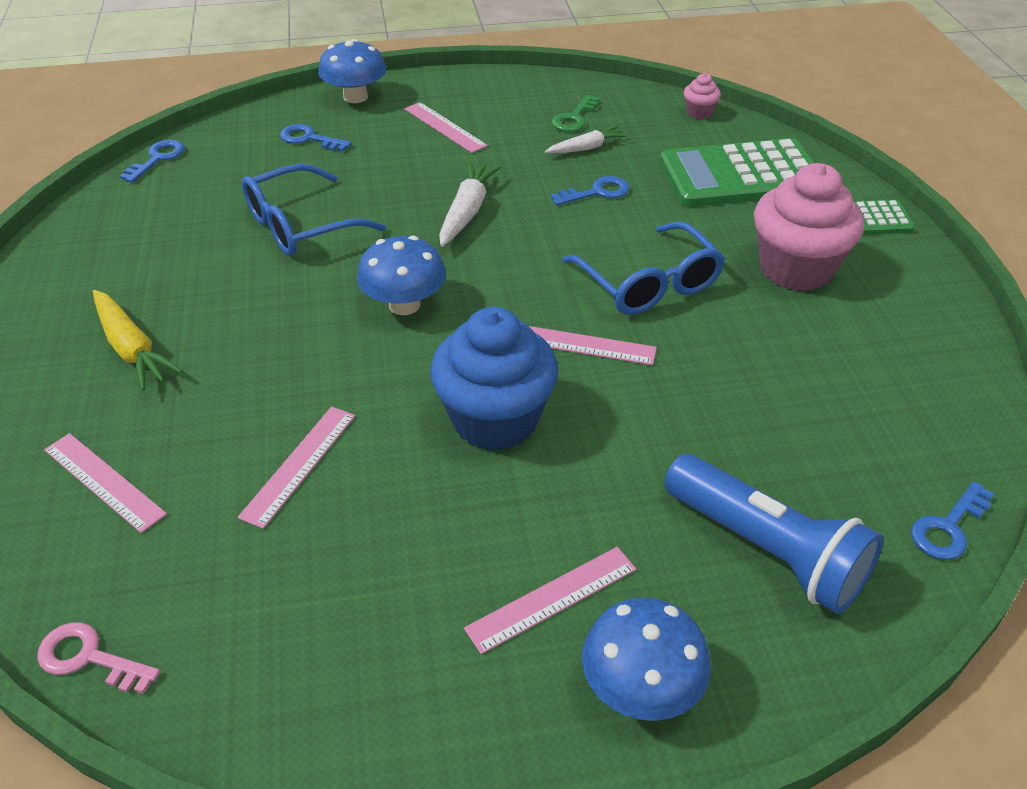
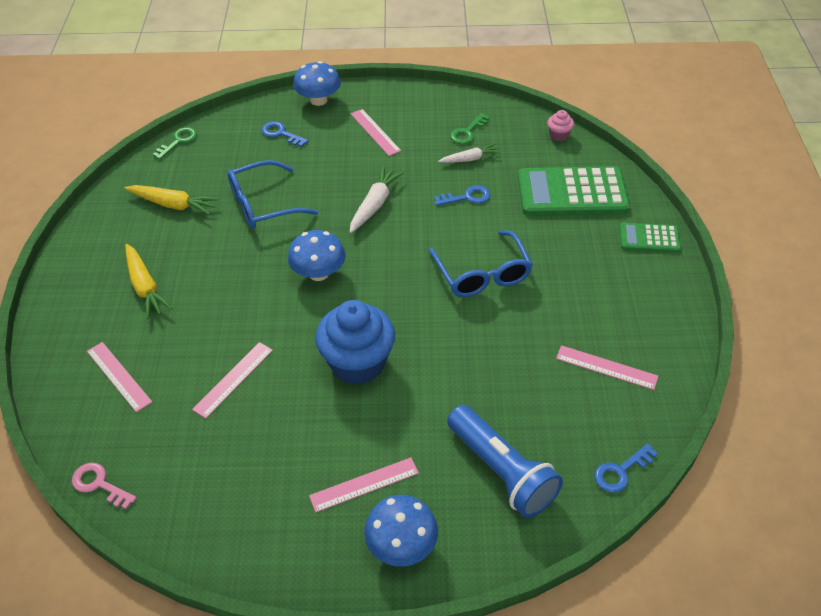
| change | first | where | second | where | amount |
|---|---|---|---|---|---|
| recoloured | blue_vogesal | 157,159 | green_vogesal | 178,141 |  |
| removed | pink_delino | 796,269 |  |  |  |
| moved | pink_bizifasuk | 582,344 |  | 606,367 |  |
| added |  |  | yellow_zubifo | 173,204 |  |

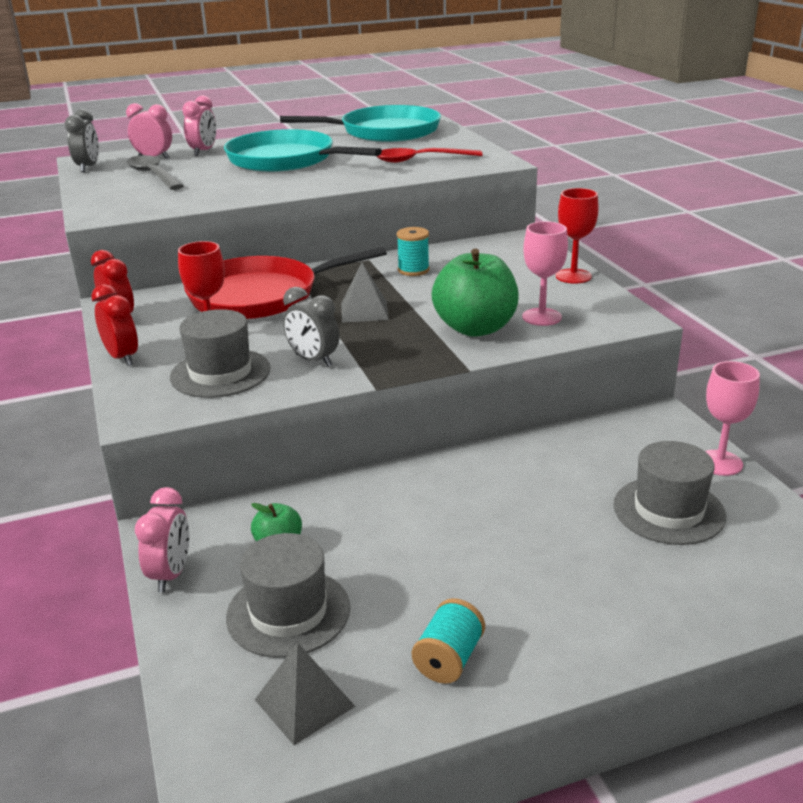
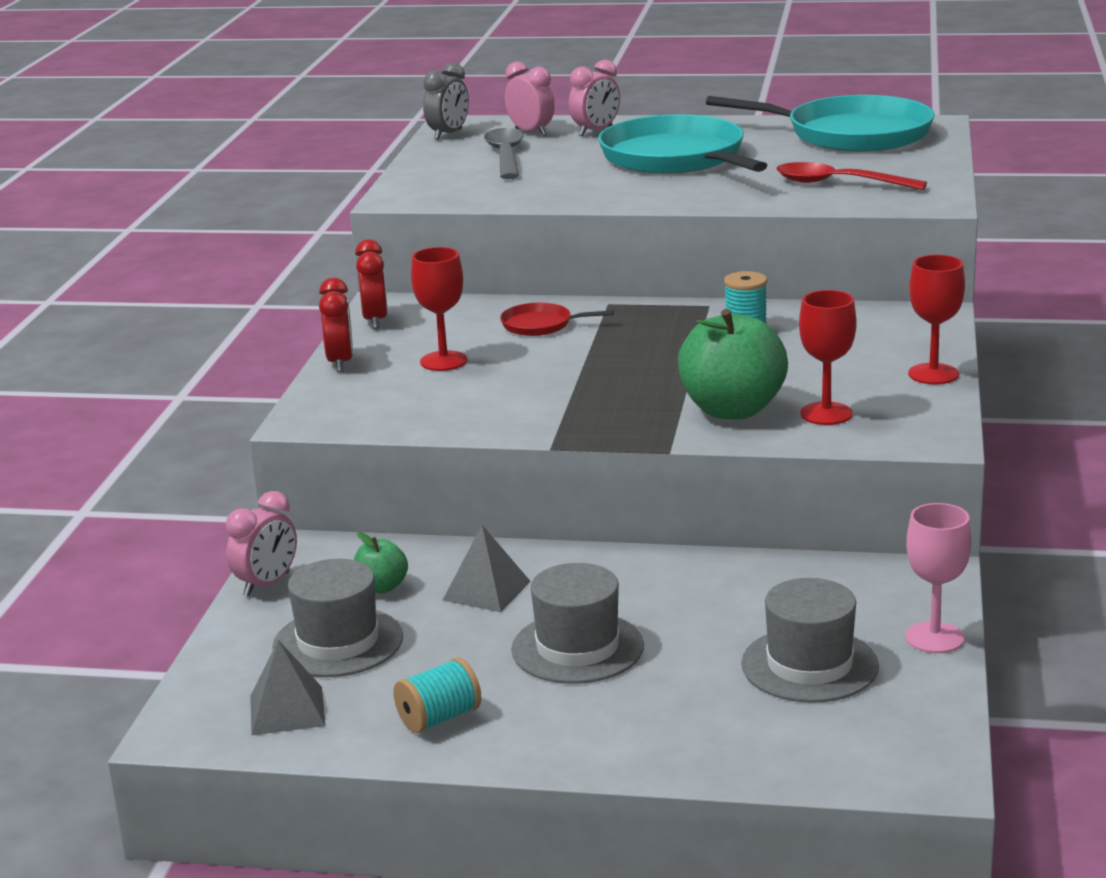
| change | first | where | second | where | amount |
|---|---|---|---|---|---|
| recoloured | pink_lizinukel | 541,317 | red_lizinukel | 826,414 |  |
| resized | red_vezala | 260,296 |  | 540,325 | x0.44 |
| moved | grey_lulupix | 364,311 |  | 486,590 |  |
| removed | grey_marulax | 313,360 |  |  |  |
| moved | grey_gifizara | 220,373 |  | 577,648 |  |

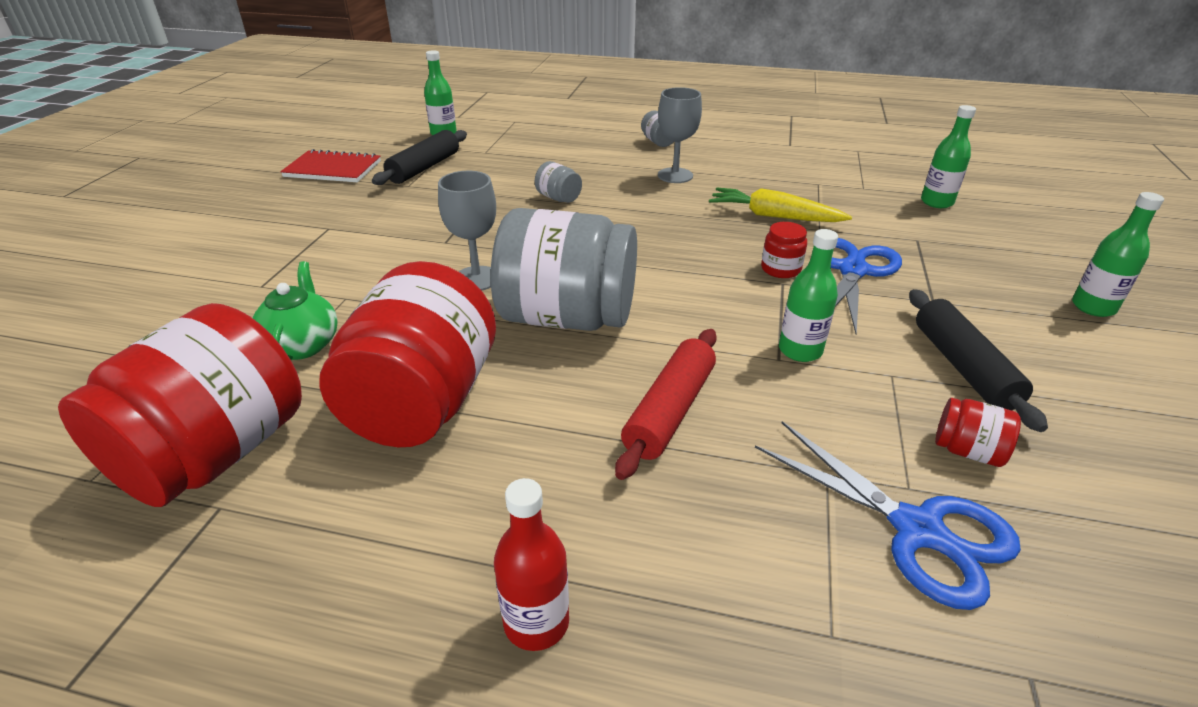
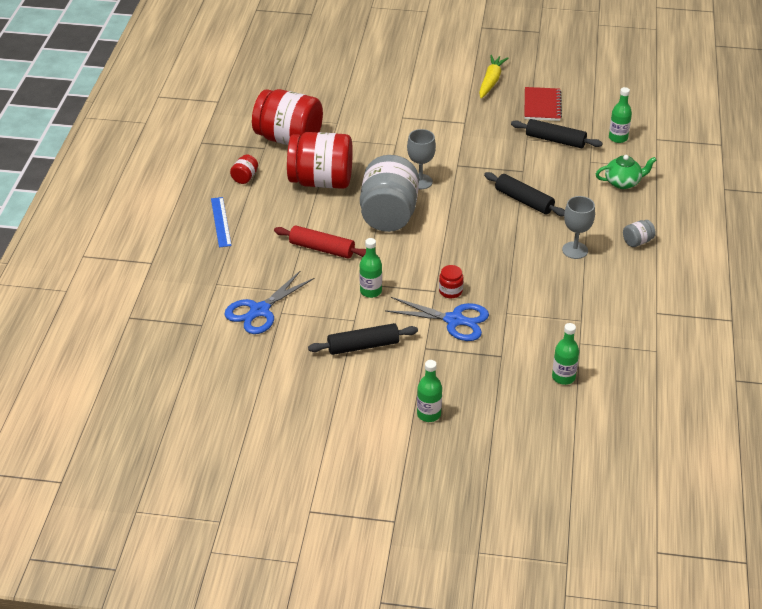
| change | first | where | second | where | amount |
|---|---|---|---|---|---|
| replaced | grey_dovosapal | 558,198 | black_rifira | 524,201 |  |
| moved | yellow_zubifo | 774,216 |  | 491,81 |  |
| moved | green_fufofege | 302,344 |  | 623,182 |  |
| moved | red_dovosapal | 967,451 |  | 245,177 |  |
| replaced | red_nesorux | 536,622 | blue_bizifasuk | 221,222 |  |

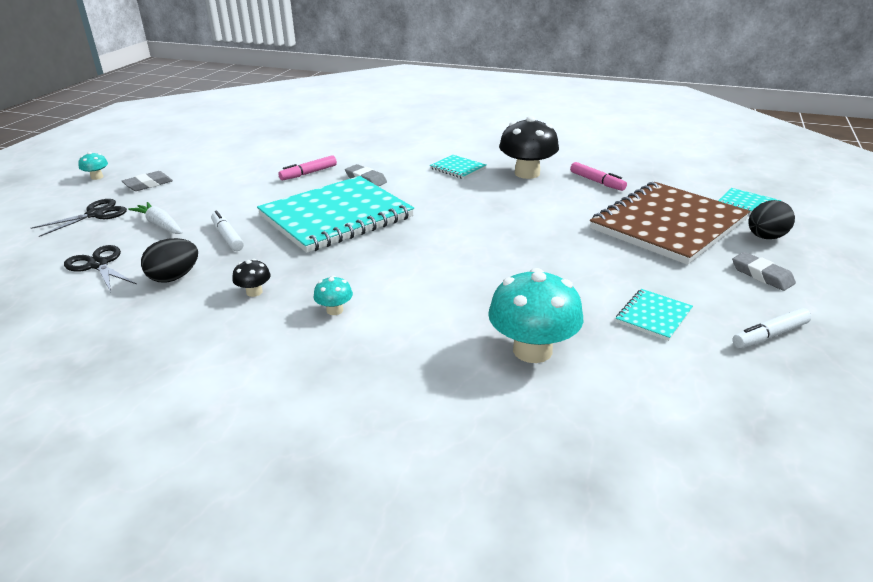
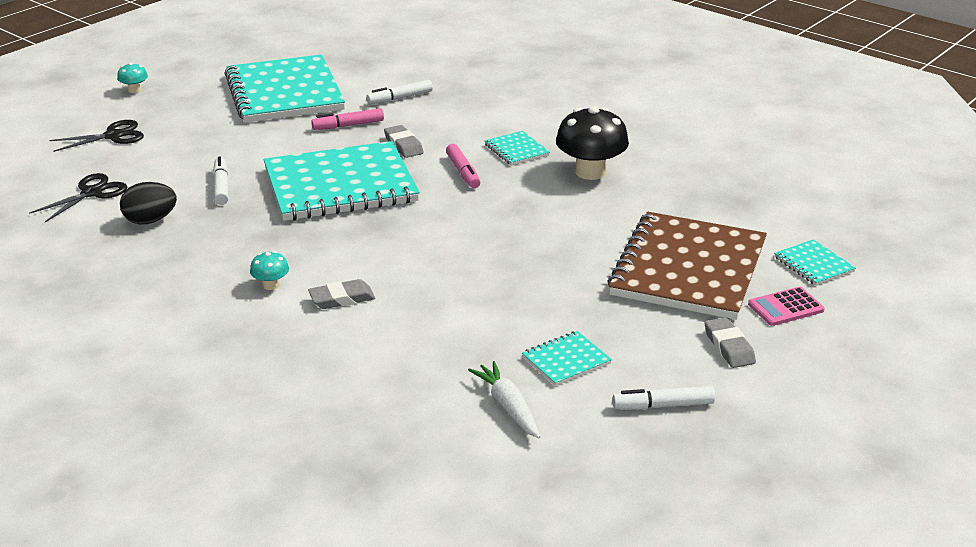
| change | first | where | second | where | amount |
|---|---|---|---|---|---|
| moved | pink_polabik | 597,182 |  | 463,172 |  |
| moved | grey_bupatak | 148,184 |  | 342,299 |  |
| turned | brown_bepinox | 668,225 |  | 688,269 | 45 degrees counterclockwise |
| replaced | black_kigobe | 765,237 | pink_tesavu | 785,307 |  |
| moved | white_zubifo | 160,225 |  | 508,407 |  |
| turned | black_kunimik | 98,265 |  | 92,193 | 60 degrees clockwise |
| removed | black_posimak | 254,292 |  |  |  |
| removed | turquoise_posimak | 532,350 |  |  |  |
| added |  |  | turquoise_bepinox | 284,92 |  |
| added |  |  | white_polabik | 400,98 |  |

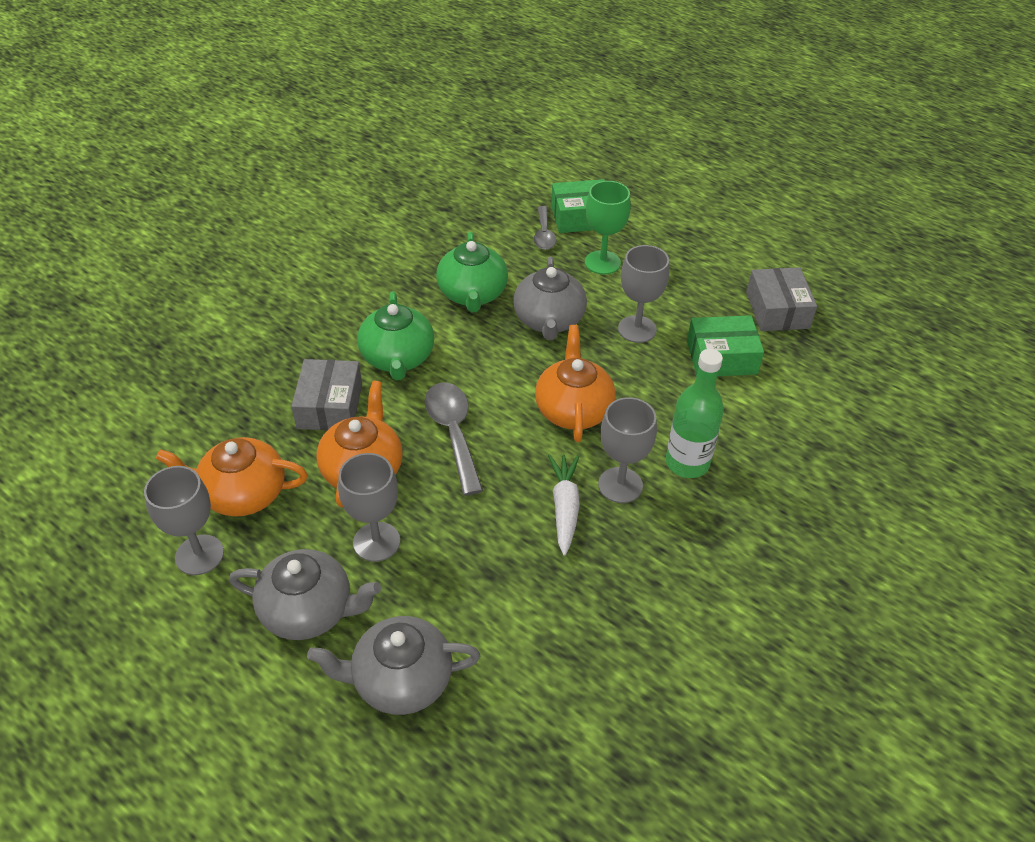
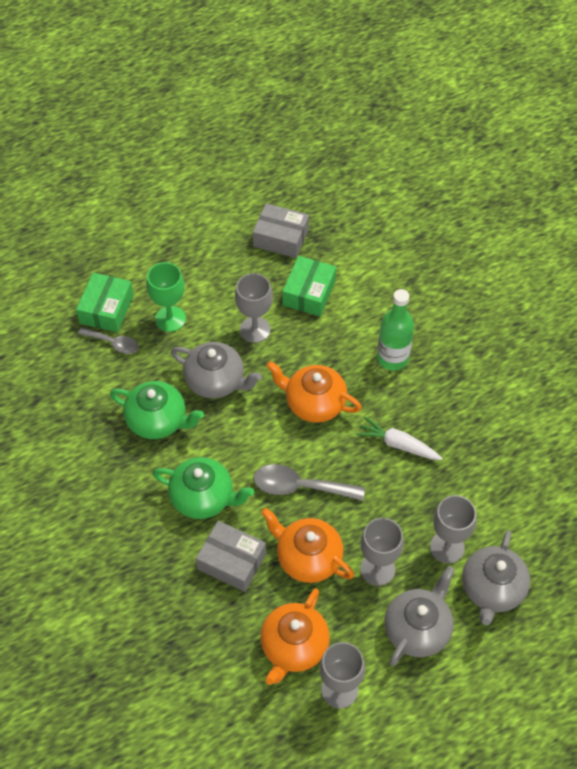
| change | first | where | second | where | amount |
|---|---|---|---|---|---|
| moved | grey_lizinukel | 620,485 |  | 447,547 |  |

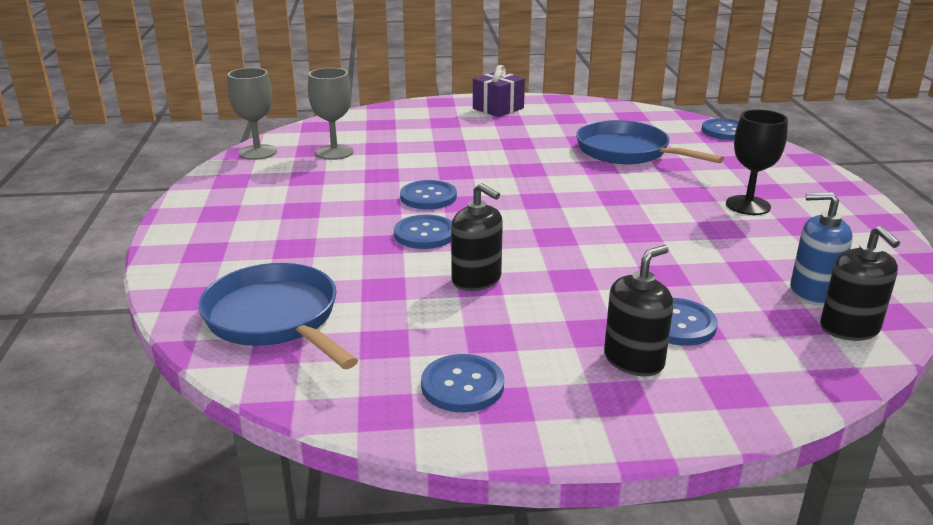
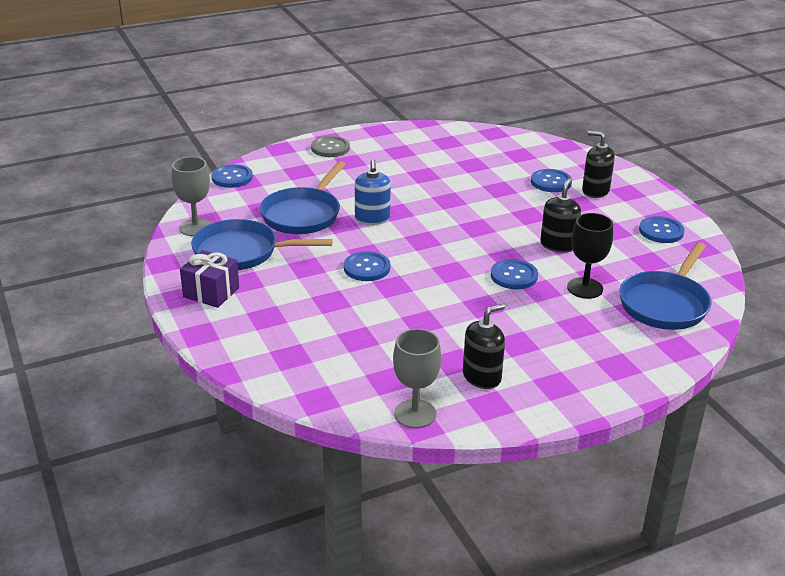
| change | first | where | second | where | amount |
|---|---|---|---|---|---|
| moved | grey_lizinukel | 334,152 |  | 196,227 |  |
| moved | black_lizinukel | 748,205 |  | 585,288 |  |
| moved | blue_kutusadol | 428,197 |  | 367,268 |  |
| moved | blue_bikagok | 812,292 |  | 372,218 |  |
| moved | black_bikagok | 849,328 |  | 482,377 |  |
| added |  |  | grey_kutusadol | 330,148 |  |
| added |  |  | blue_vezala | 241,252 |  |

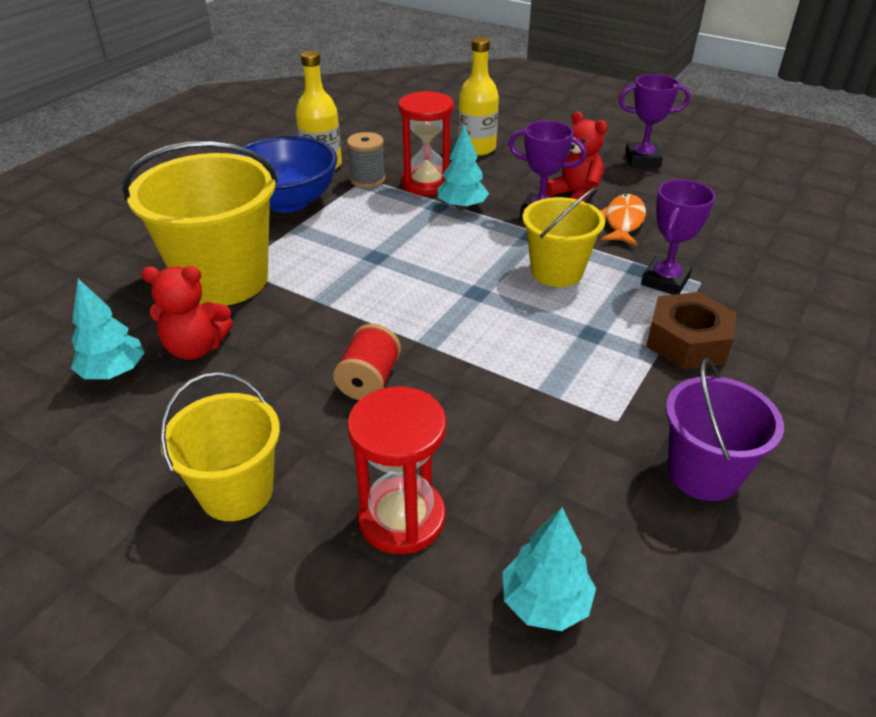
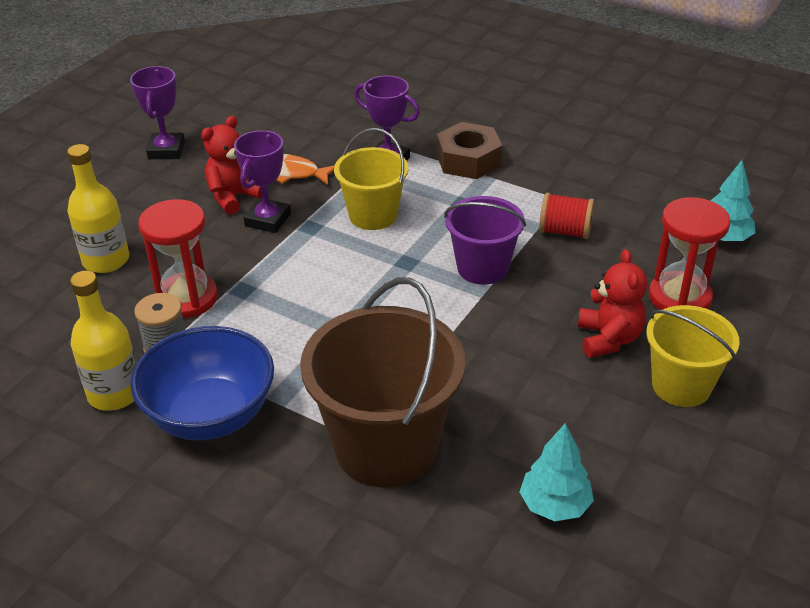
| change | first | where | second | where | amount |
|---|---|---|---|---|---|
| removed | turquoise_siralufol | 462,207 |  |  |  |
| recoloured | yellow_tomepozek | 223,280 | brown_tomepozek | 386,447 |  |
| moved | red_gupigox | 196,348 |  | 608,339 |  |
| moved | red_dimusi | 369,380 |  | 564,231 |  |
| moved | purple_tomepozek | 703,473 |  | 482,268 |  |

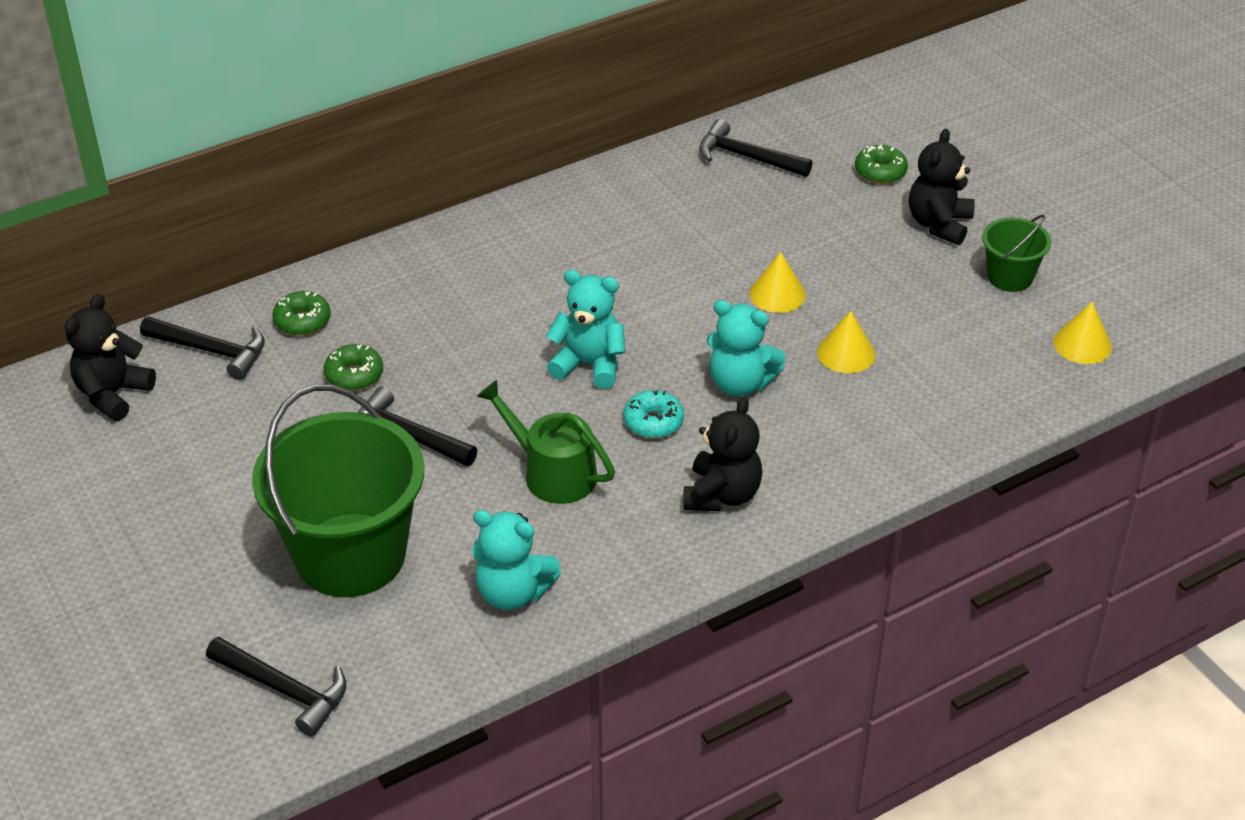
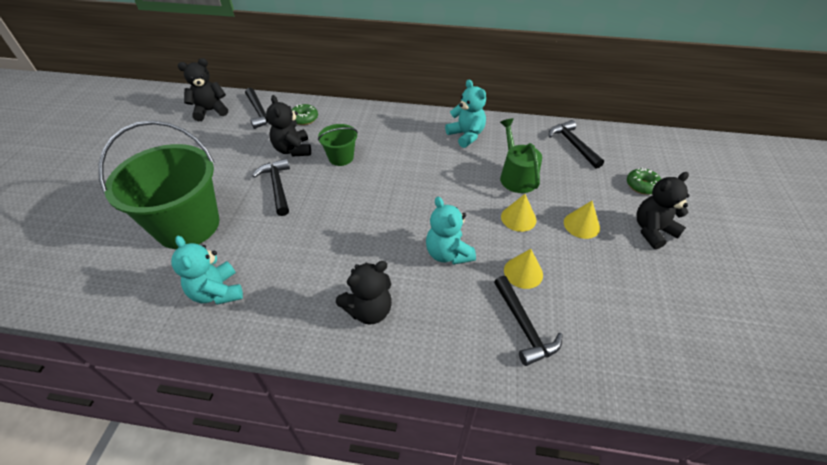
| change | first | where | second | where | amount |
|---|---|---|---|---|---|
| moved | green_tomepozek | 1009,277 |  | 341,157 |  |
| moved | turquoise_gupigox | 589,364 |  | 466,135 |  |
| moved | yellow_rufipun | 1082,344 |  | 581,225 |  |
| replaced | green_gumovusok | 354,375 | black_gupigox | 293,150 |  |
| moved | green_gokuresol | 552,473 |  | 516,176 |  |
| removed | turquoise_gumovusok | 653,422 |  |  |  |
| moved | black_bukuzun | 284,690 |  | 524,326 |  |

